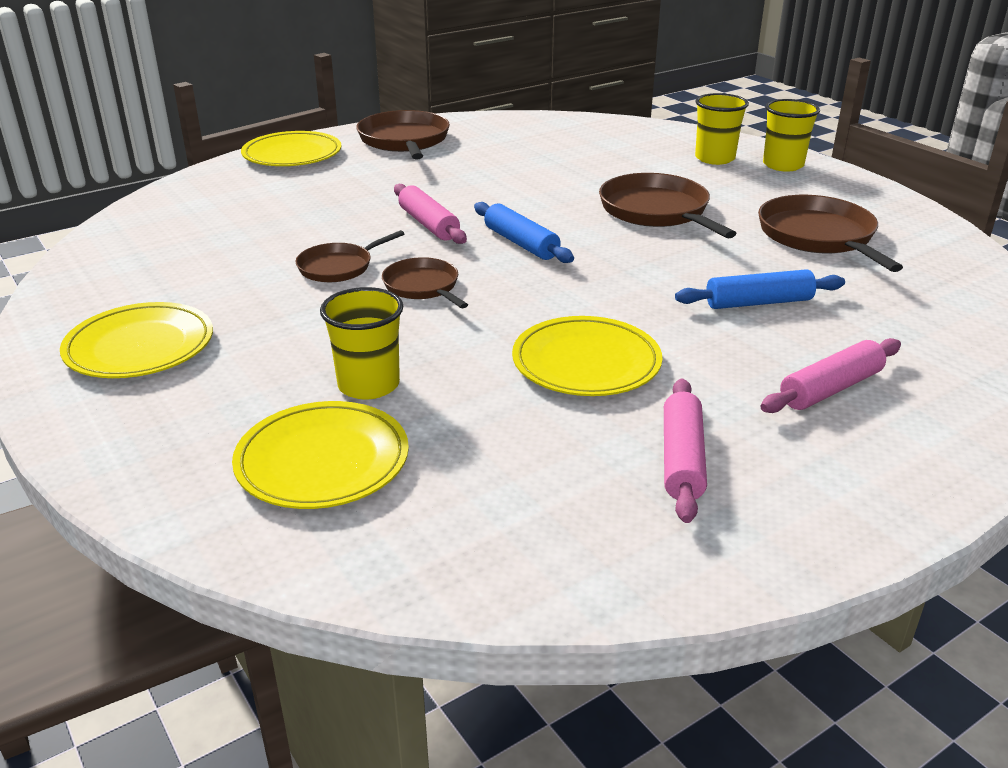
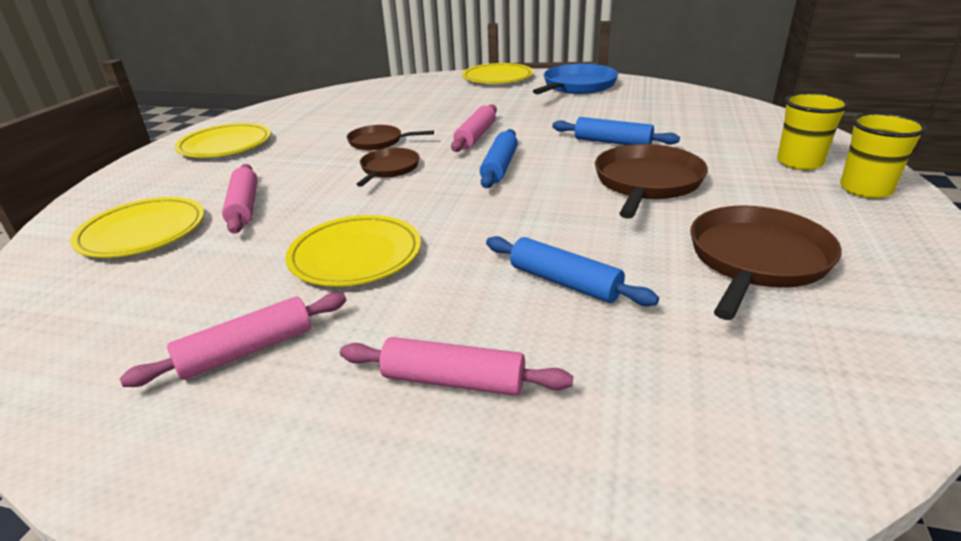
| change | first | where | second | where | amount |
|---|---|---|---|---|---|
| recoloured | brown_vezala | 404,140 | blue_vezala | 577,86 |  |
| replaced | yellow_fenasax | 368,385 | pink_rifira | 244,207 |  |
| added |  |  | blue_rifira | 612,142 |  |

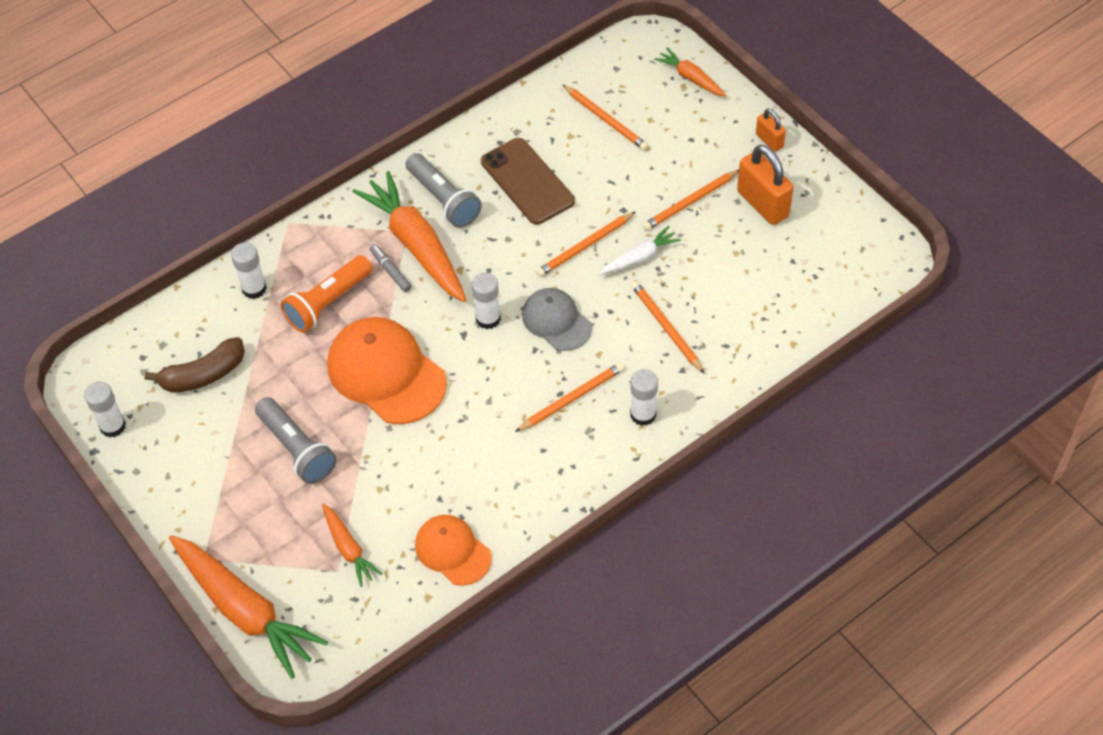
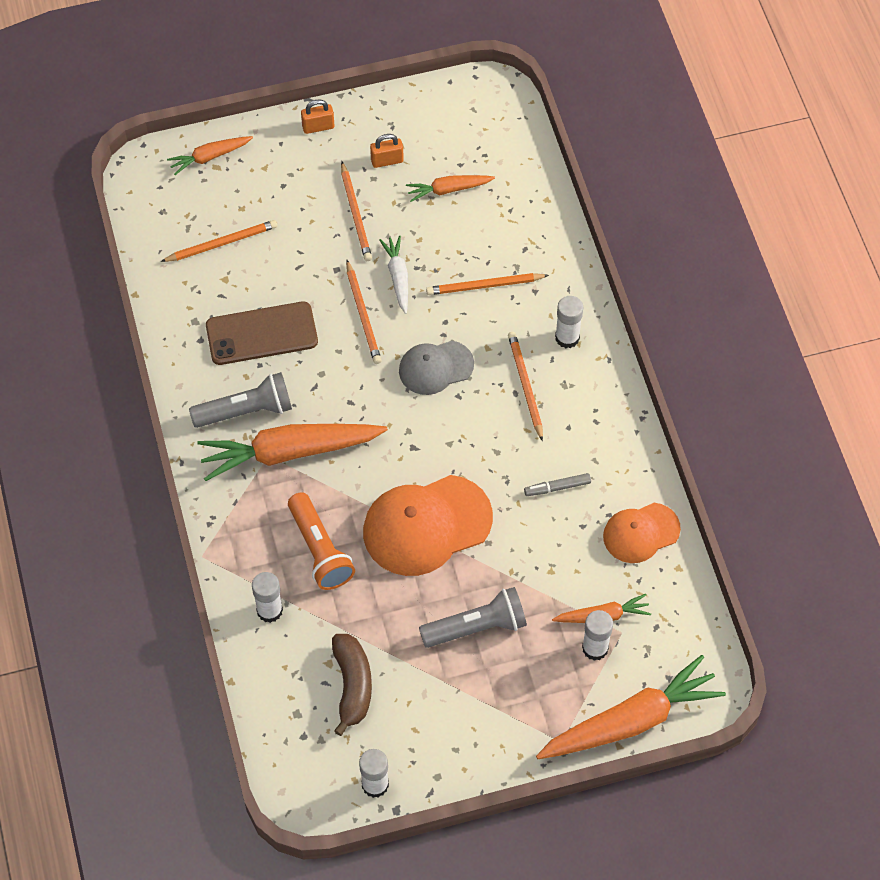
| change | first | where | second | where | amount |
|---|---|---|---|---|---|
| resized | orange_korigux | 762,204 |  | 387,161 | x0.55 |
| moved | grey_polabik | 390,271 |  | 557,487 |  |
| moved | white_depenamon | 488,319 |  | 595,648 |  |
| added |  |  | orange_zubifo | 448,189 |  |

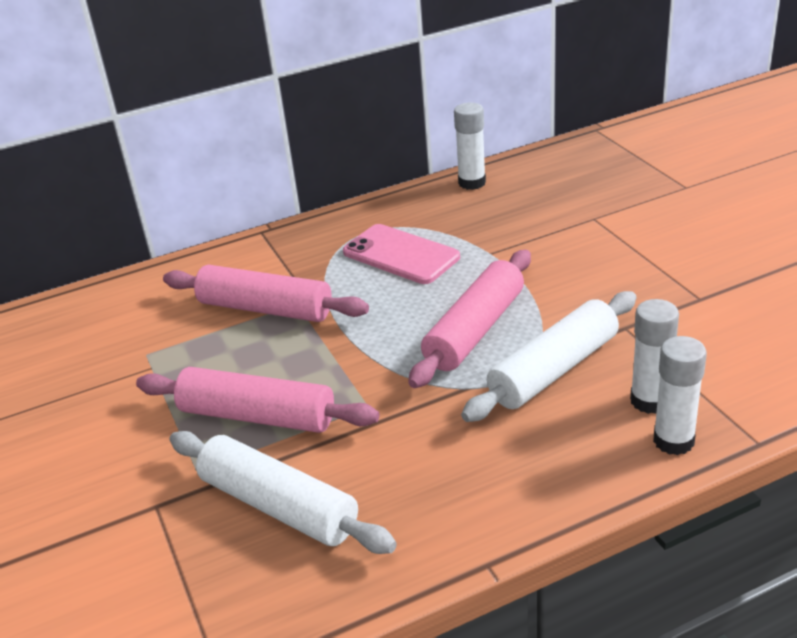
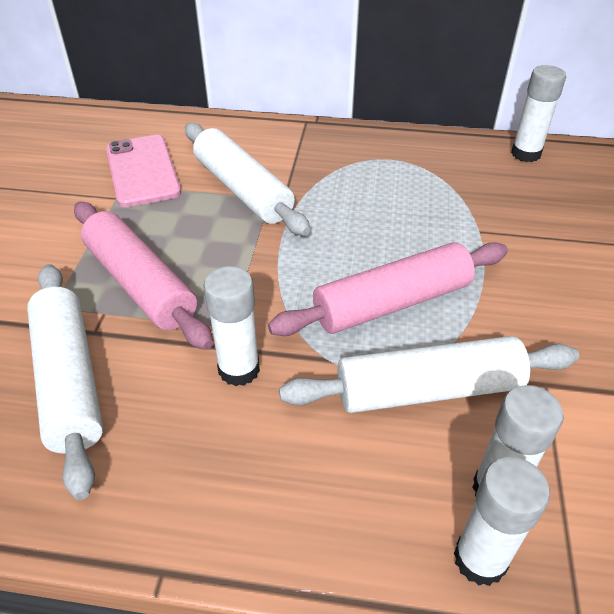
| change | first | where | second | where | amount |
|---|---|---|---|---|---|
| moved | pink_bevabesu | 401,255 |  | 142,171 |  |
| recoloured | pink_rifira | 266,309 | white_rifira | 243,190 |  |
| added |  |  | white_depenamon | 239,369 |  |

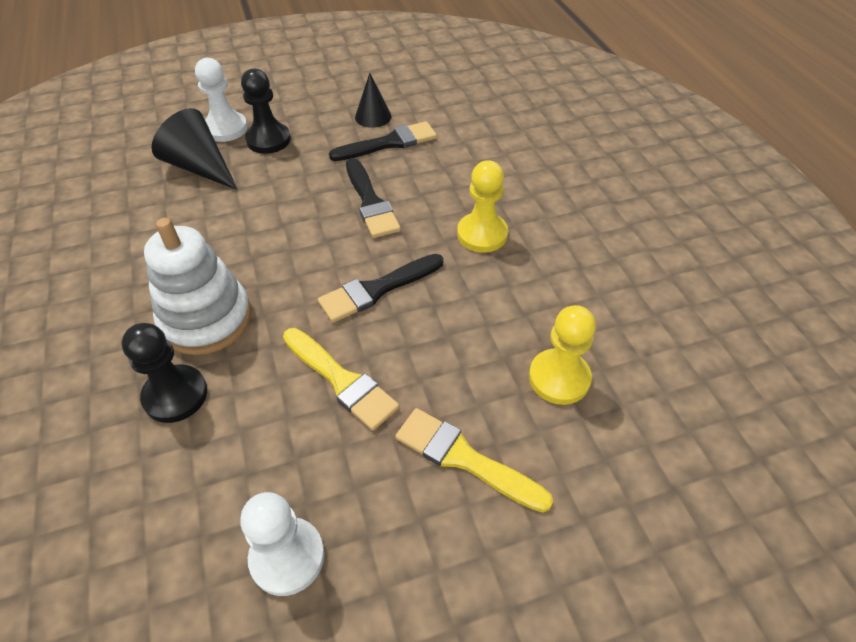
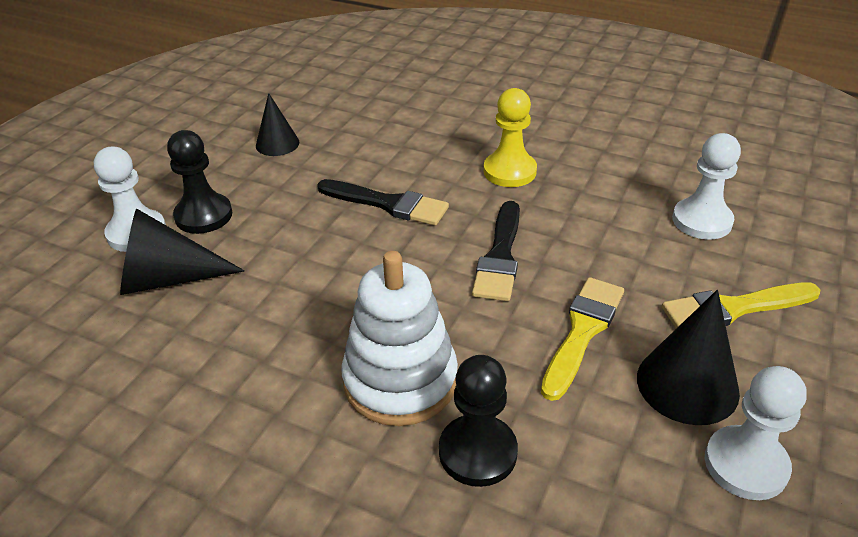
| change | first | where | second | where | amount |
|---|---|---|---|---|---|
| removed | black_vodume | 389,143 |  |  |  |
| recoloured | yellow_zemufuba | 559,378 | white_zemufuba | 702,221 |  |
| turned | yellow_vodume | 342,381 |  | 582,331 | 60 degrees counterclockwise |
| added |  |  | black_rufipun | 687,384 |  |

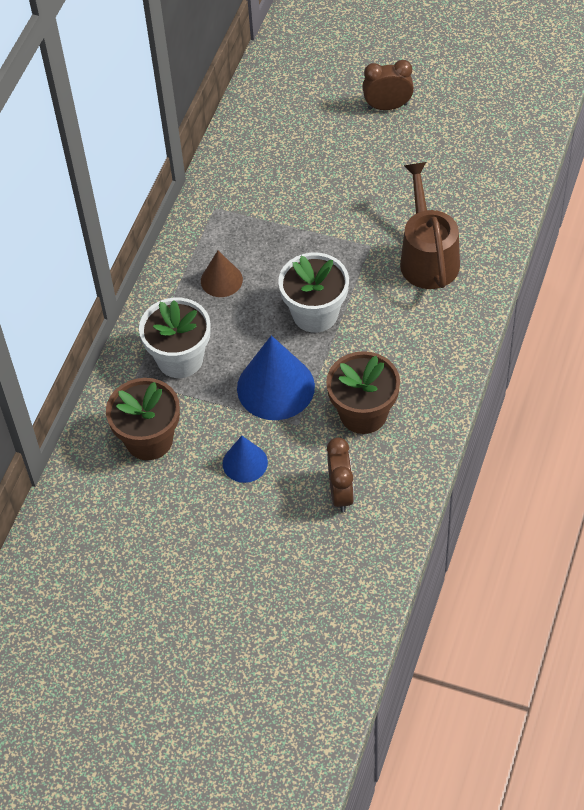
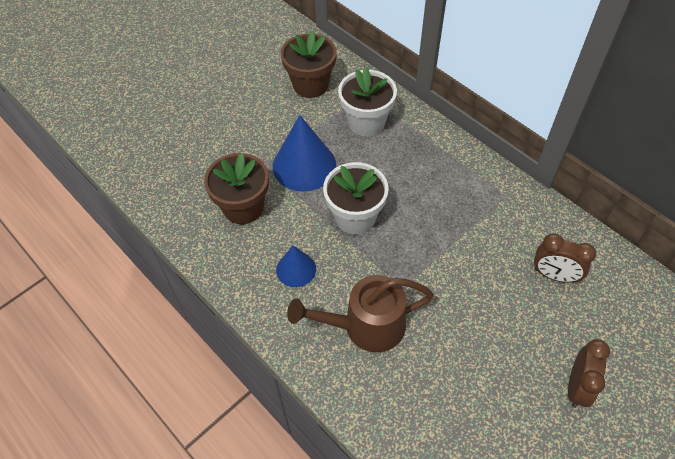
| change | first | where | second | where | amount |
|---|---|---|---|---|---|
| turned | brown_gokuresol | 427,257 |  | 365,326 | 150 degrees clockwise |
| removed | brown_rufipun | 221,280 |  |  |  |
| moved | blue_rufipun | 245,463 |  | 296,269 |  |
| moved | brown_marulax | 341,493 |  | 554,275 |  |

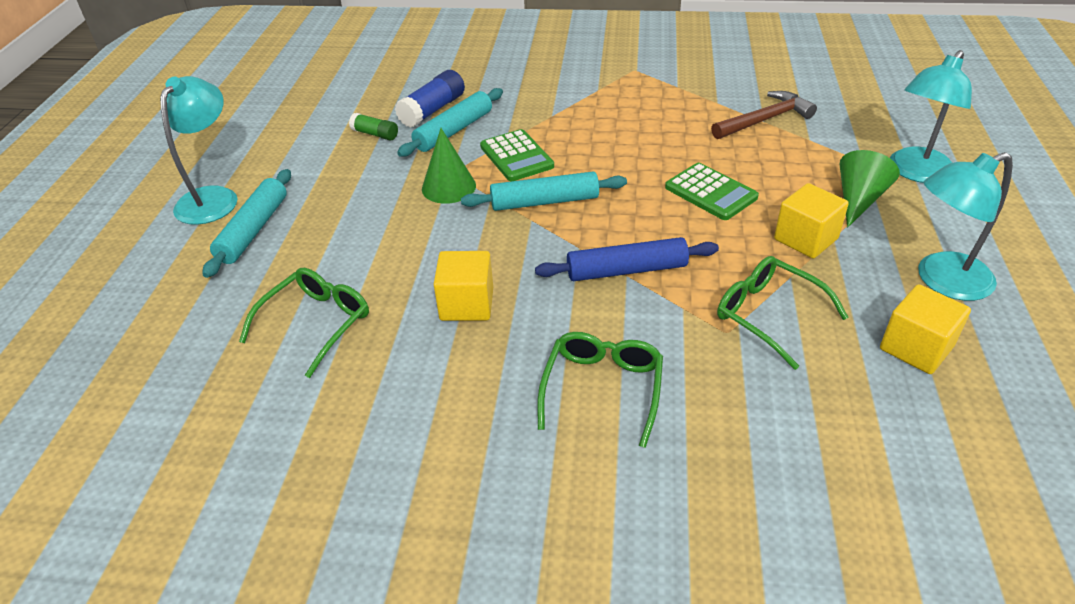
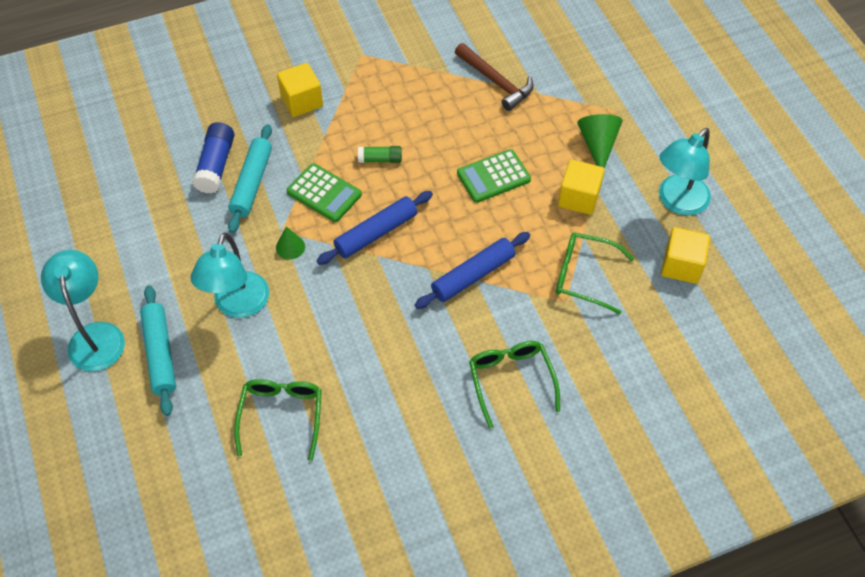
| change | first | where | second | where | amount |
|---|---|---|---|---|---|
| moved | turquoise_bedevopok | 916,172 |  | 238,305 |  |
| turned | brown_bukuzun | 764,120 |  | 496,82 | 105 degrees clockwise |
| moved | green_depenamon | 375,134 |  | 380,159 |  |
| resized | green_rufipun | 448,187 |  | 290,247 | x0.62 |
| turned | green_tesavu | 710,192 |  | 493,176 | 135 degrees clockwise |
| recoloured | turquoise_rifira | 544,202 | blue_rifira | 376,233 |  |
| moved | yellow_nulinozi | 467,304 |  | 302,101 |  |

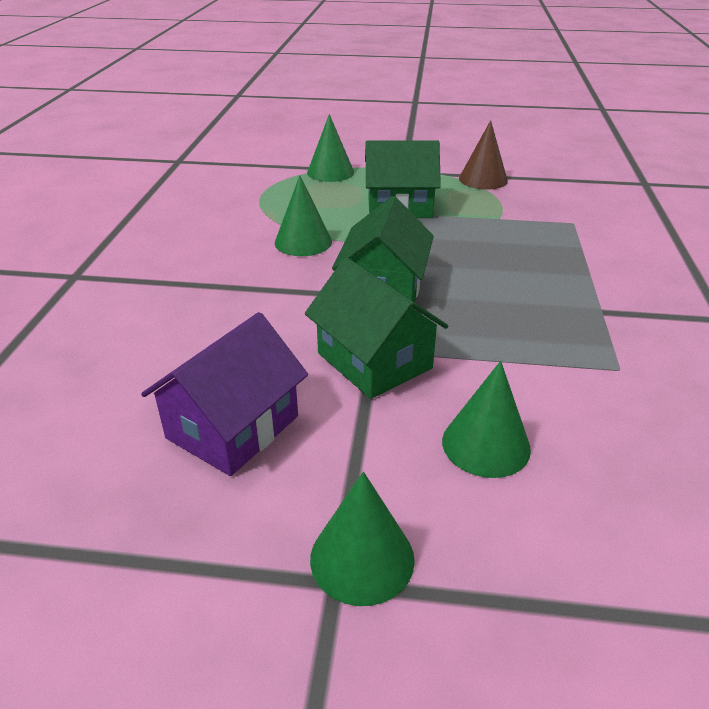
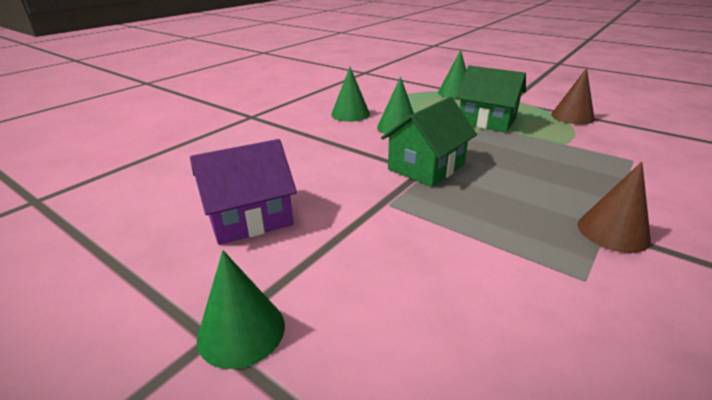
| change | first | where | second | where | amount |
|---|---|---|---|---|---|
| removed | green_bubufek | 374,361 |  |  |  |
| moved | green_rufipun | 486,444 |  | 350,114 |  |
| added |  |  | brown_rufipun | 613,232 |  |

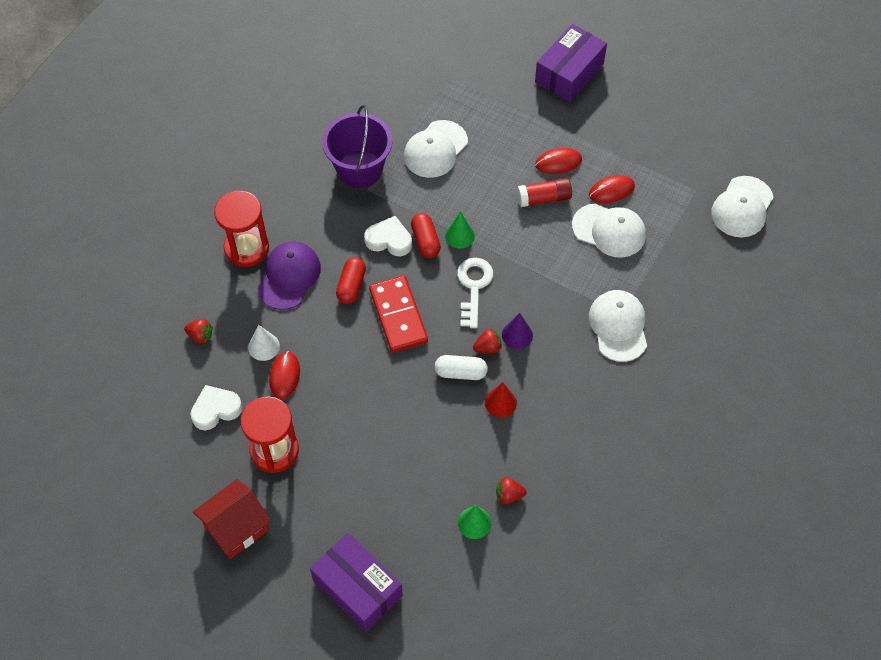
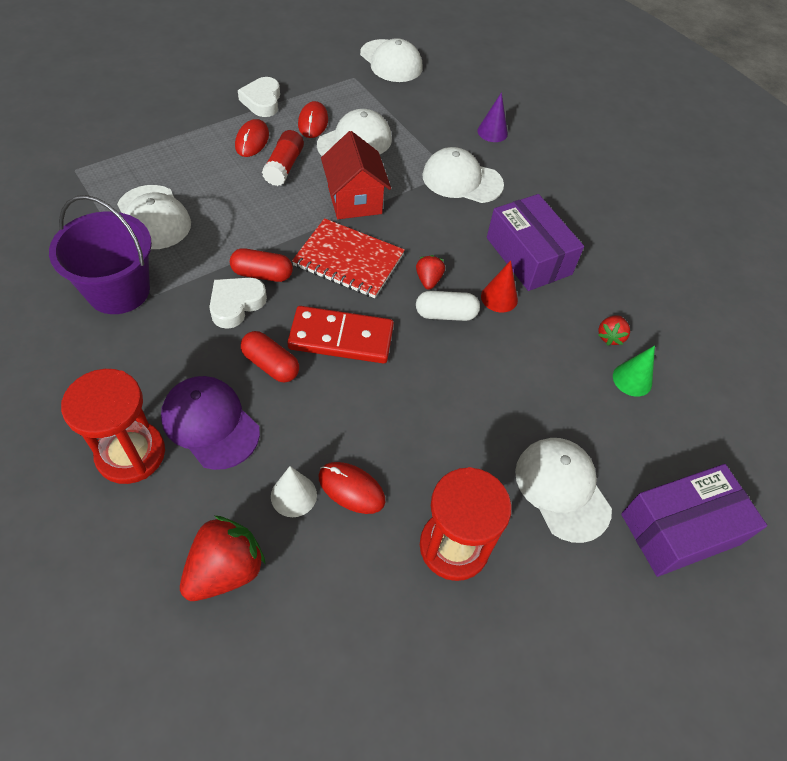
| change | first | where | second | where | amount |
|---|---|---|---|---|---|
| moved | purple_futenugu | 569,73 |  | 528,256 |  |
| removed | green_rufipun | 459,235 |  |  |  |
| replaced | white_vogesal | 473,287 | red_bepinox | 348,260 |  |
| moved | purple_rufipun | 517,335 |  | 492,132 |  |
| resized | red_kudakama | 200,335 |  | 225,570 | x1.85 |
| turned | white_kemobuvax | 460,372 |  | 446,314 | 60 degrees clockwise |
| moved | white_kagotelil | 216,410 |  | 262,101 |  |
| moved | red_bubufek | 236,528 |  | 354,200 |  |
| added |  |  | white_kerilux | 562,489 |  |

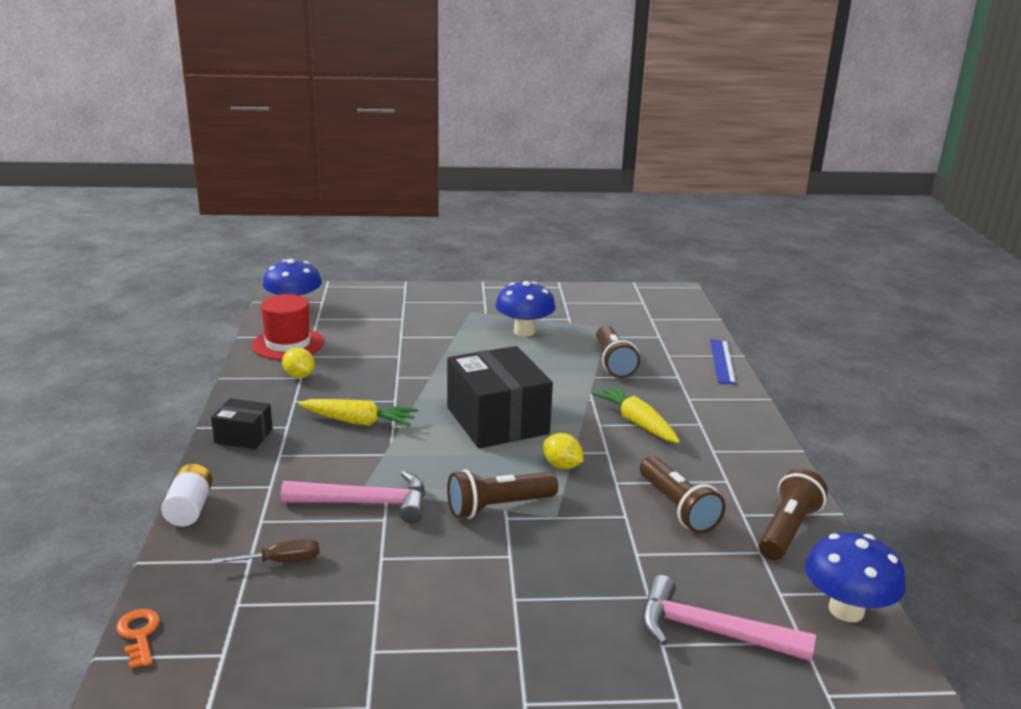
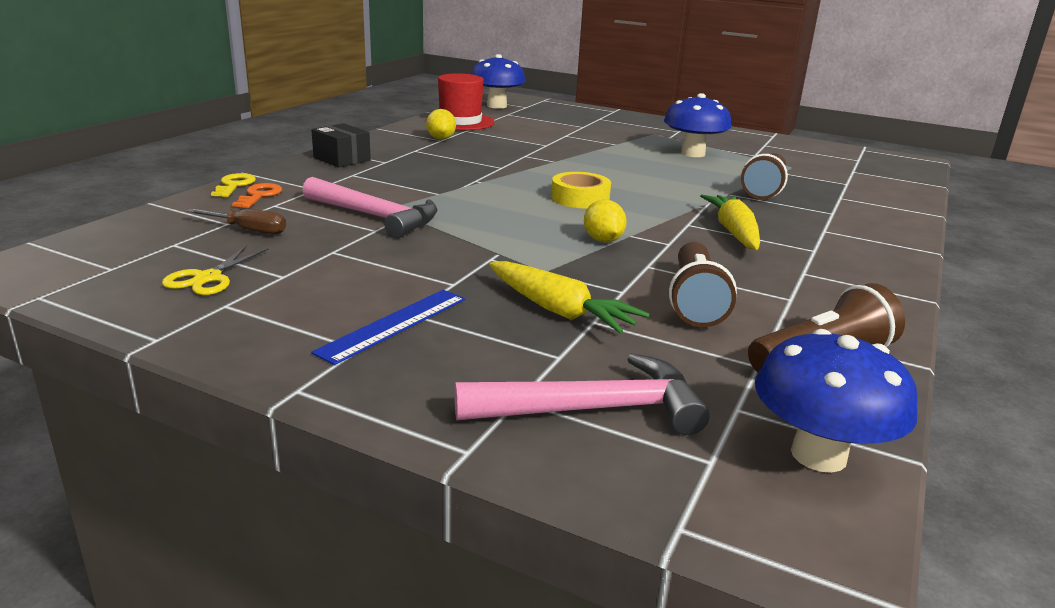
| change | first | where | second | where | amount |
|---|---|---|---|---|---|
| moved | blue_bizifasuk | 722,361 |  | 394,325 |  |
| replaced | black_futenugu | 497,420 | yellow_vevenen | 580,198 |  |
| moved | yellow_zubifo | 359,422 |  | 560,311 |  |
| replaced | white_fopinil | 189,509 | yellow_vogesal | 234,185 |  |
| removed | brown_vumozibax | 498,507 |  |  |  |
| turned | pink_bukuzun | 710,632 |  | 593,409 | 120 degrees clockwise |
| moved | orange_vogesal | 139,635 |  | 259,195 |  |
| added |  |  | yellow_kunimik | 207,278 |  |

